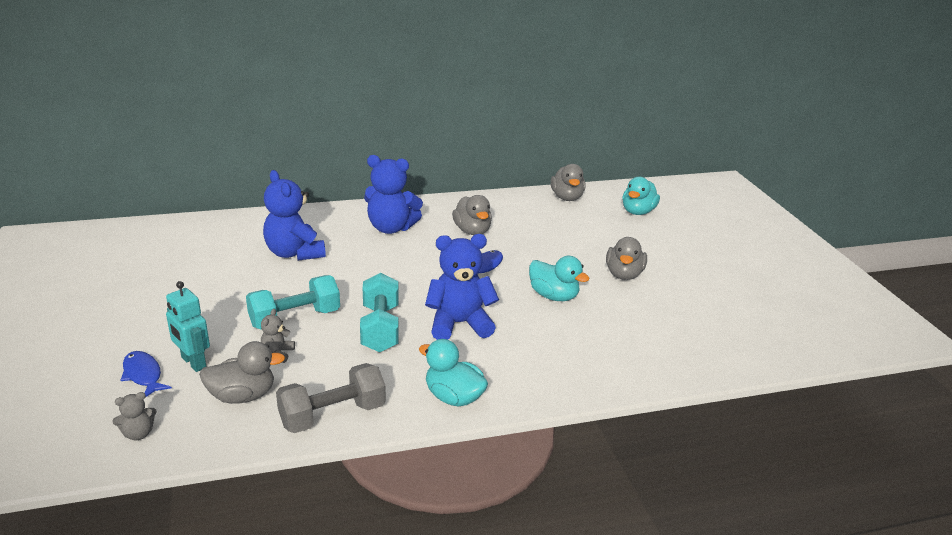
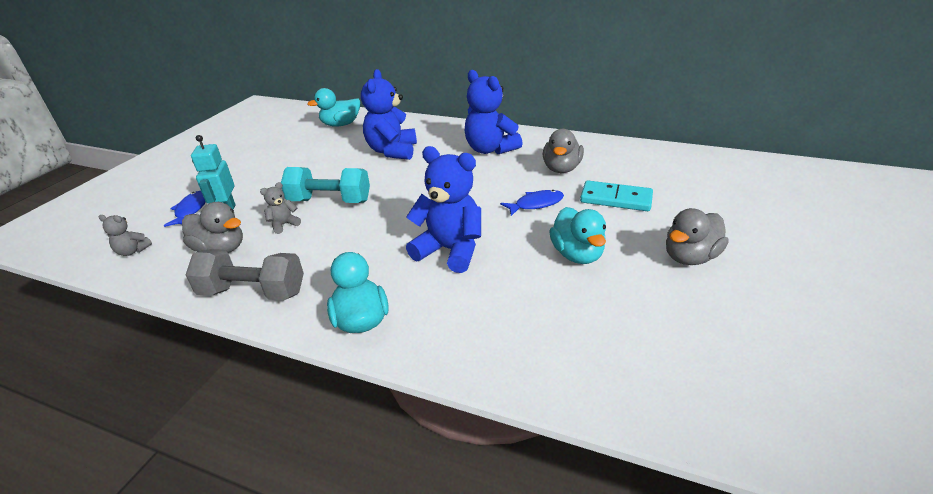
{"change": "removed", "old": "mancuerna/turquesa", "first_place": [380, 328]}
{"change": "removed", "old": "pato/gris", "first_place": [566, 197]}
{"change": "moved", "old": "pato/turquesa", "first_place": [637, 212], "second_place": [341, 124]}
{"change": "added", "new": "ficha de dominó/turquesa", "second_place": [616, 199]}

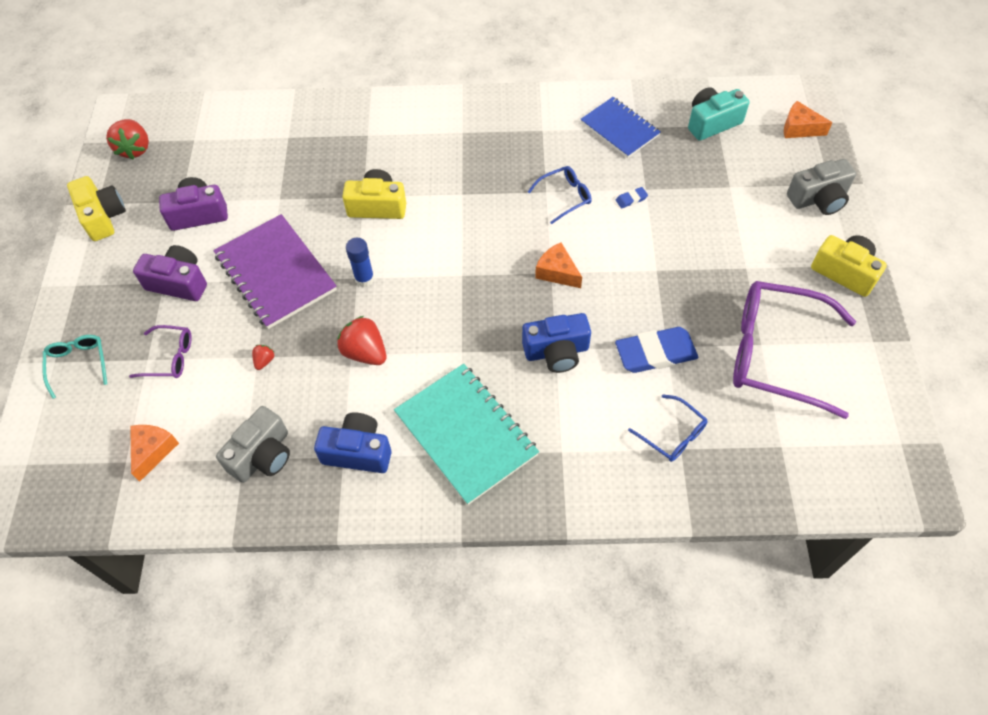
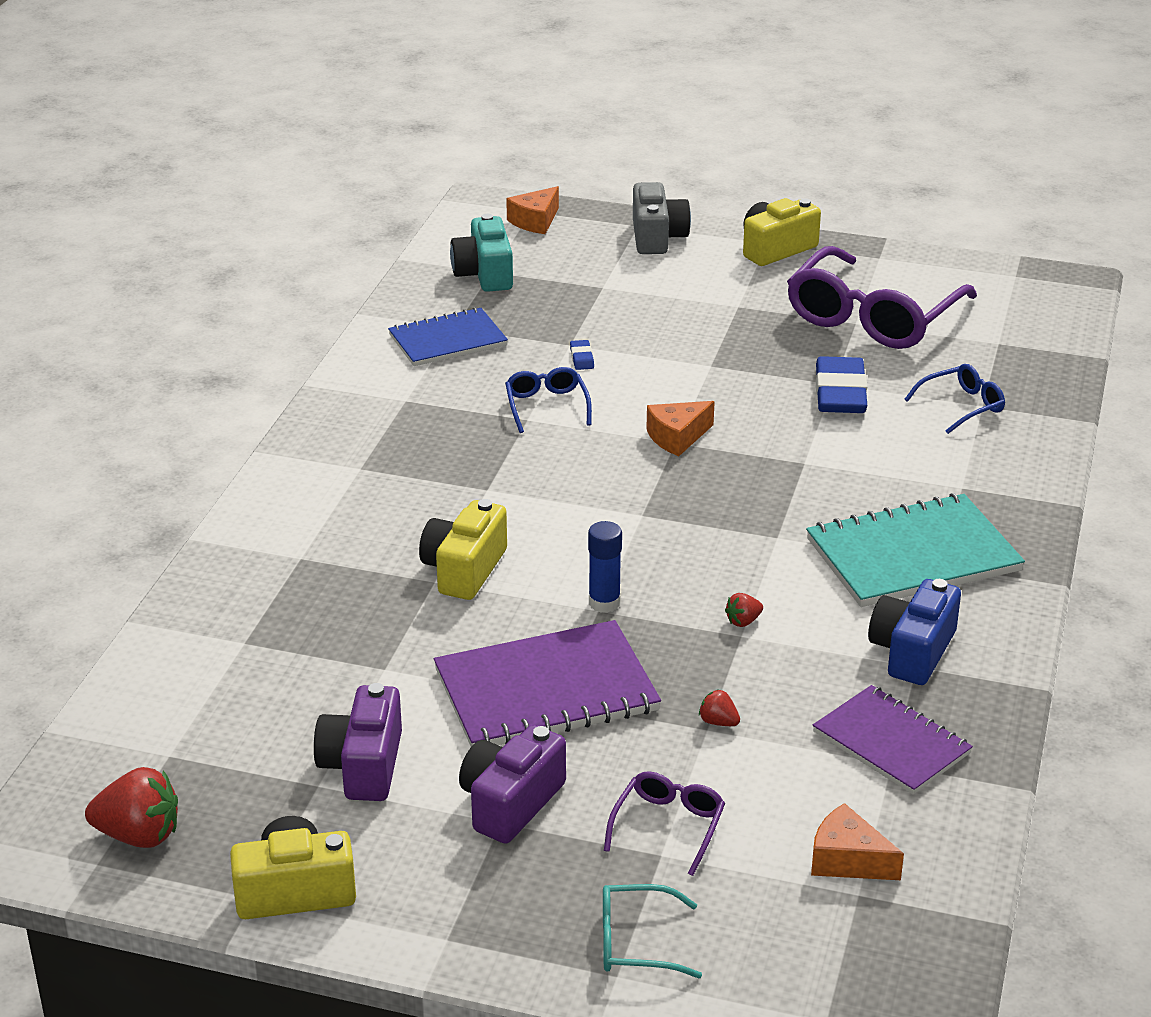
{"change": "replaced", "old": "cámara/gris", "new": "cuaderno/morado", "first_place": [262, 455], "second_place": [891, 743]}
{"change": "resized", "old": "fresa/rojo", "first_place": [365, 352], "second_place": [743, 621], "factor": 0.49}
{"change": "removed", "old": "cámara/azul", "first_place": [556, 351]}

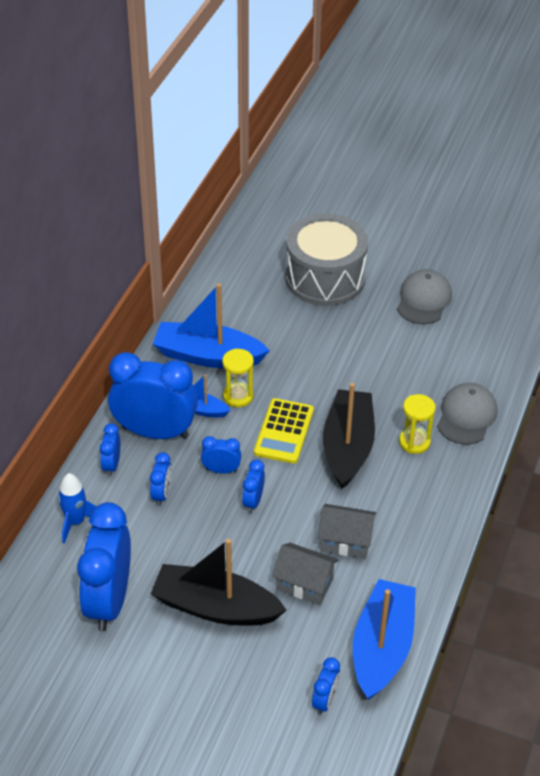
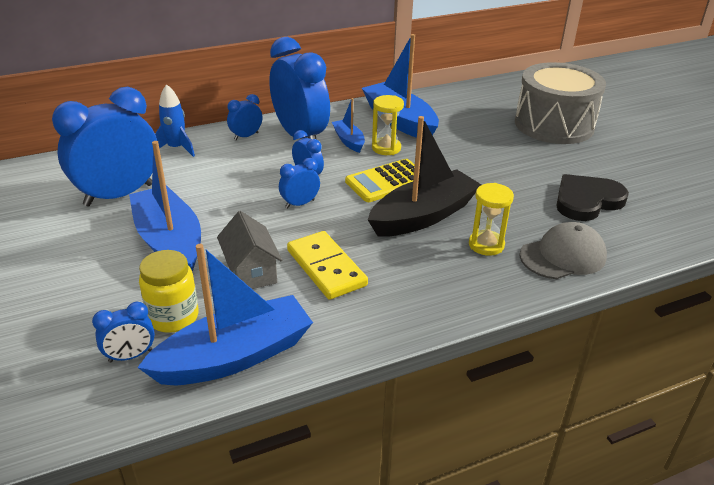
{"change": "removed", "old": "despertador/azul", "first_place": [162, 494]}
{"change": "recoloured", "old": "barco/negro", "new": "barco/azul", "first_place": [216, 607], "second_place": [169, 242]}
{"change": "replaced", "old": "casa/gris", "new": "ficha de dominó/amarillo", "first_place": [345, 541], "second_place": [326, 268]}
{"change": "removed", "old": "gorra/gris", "first_place": [423, 300]}
{"change": "added", "new": "tarro/amarillo", "second_place": [173, 317]}
{"change": "added", "new": "corazón/negro", "second_place": [587, 200]}

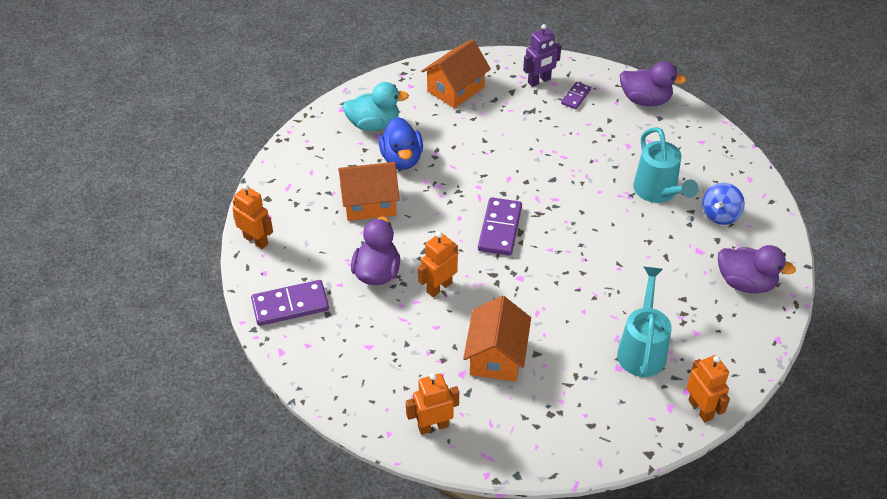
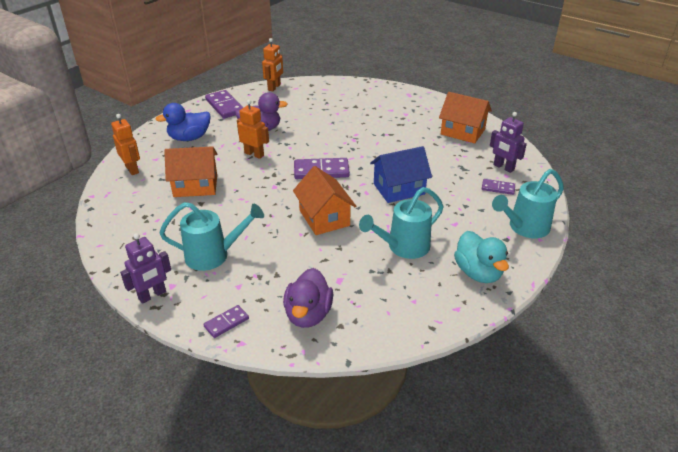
{"change": "moved", "old": "casa/naranja", "first_place": [369, 203], "second_place": [324, 218]}
{"change": "moved", "old": "pato/turquesa", "first_place": [374, 124], "second_place": [478, 273]}
{"change": "moved", "old": "pato/azul", "first_place": [402, 159], "second_place": [189, 138]}
{"change": "replaced", "old": "pato/morado", "new": "regadera/turquesa", "first_place": [645, 100], "second_place": [524, 228]}
{"change": "recoloured", "old": "robot/naranja", "new": "robot/morado", "first_place": [701, 409], "second_place": [152, 295]}
{"change": "removed", "old": "peonza/azul", "first_place": [720, 215]}
{"change": "added", "new": "ficha de dominó/morado", "second_place": [226, 322]}
{"change": "added", "new": "casa/azul", "second_place": [399, 189]}

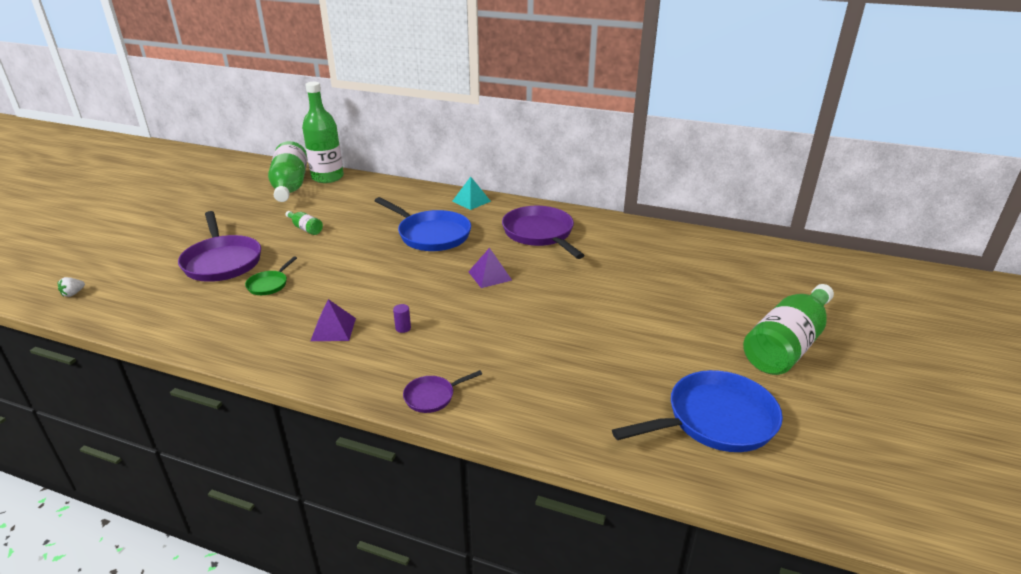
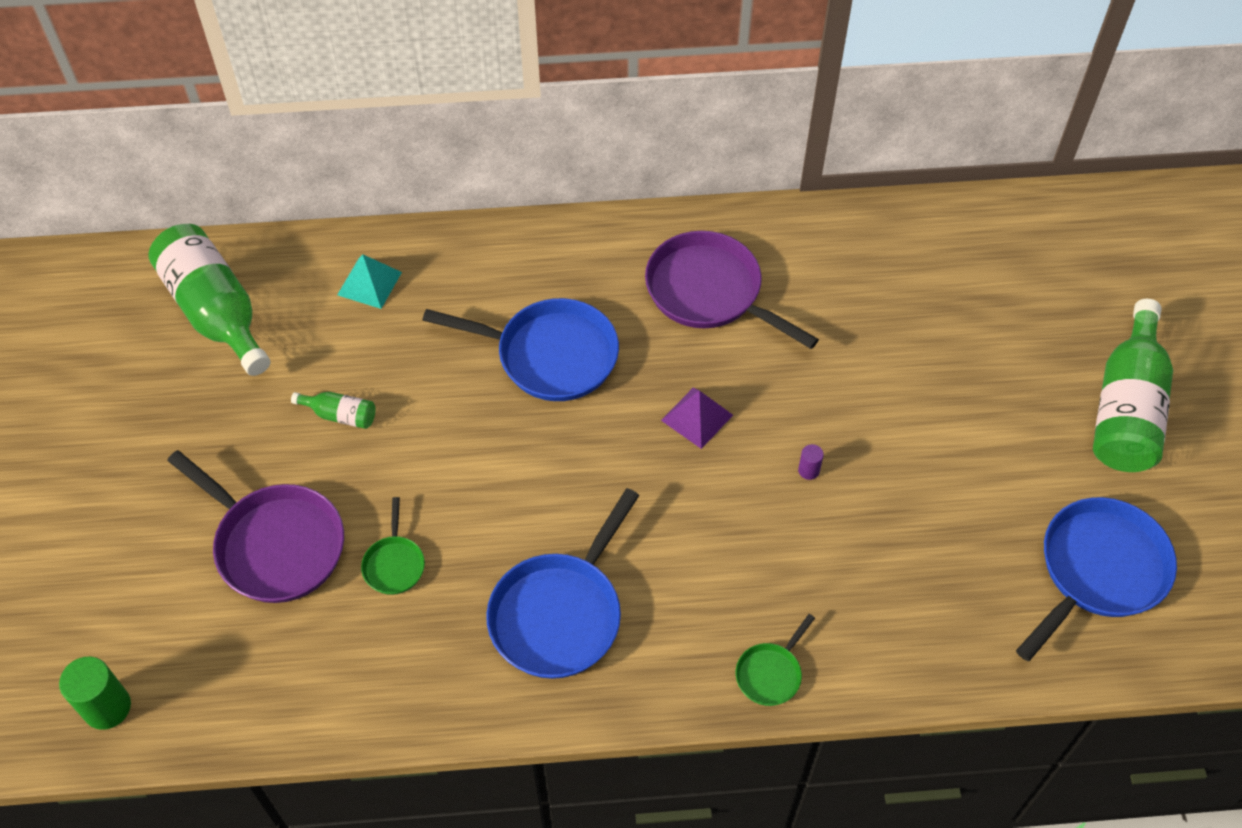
{"change": "replaced", "old": "fresa/blanco", "new": "cilindro/verde", "first_place": [73, 294], "second_place": [107, 707]}
{"change": "removed", "old": "botella/verde", "first_place": [327, 177]}
{"change": "replaced", "old": "pirámide/morado", "new": "sartén/azul", "first_place": [333, 329], "second_place": [560, 613]}
{"change": "moved", "old": "cilindro/morado", "first_place": [403, 328], "second_place": [808, 470]}
{"change": "recoloured", "old": "sartén/morado", "new": "sartén/verde", "first_place": [432, 396], "second_place": [770, 673]}
{"change": "moved", "old": "pirámide/turquesa", "first_place": [471, 201], "second_place": [369, 283]}

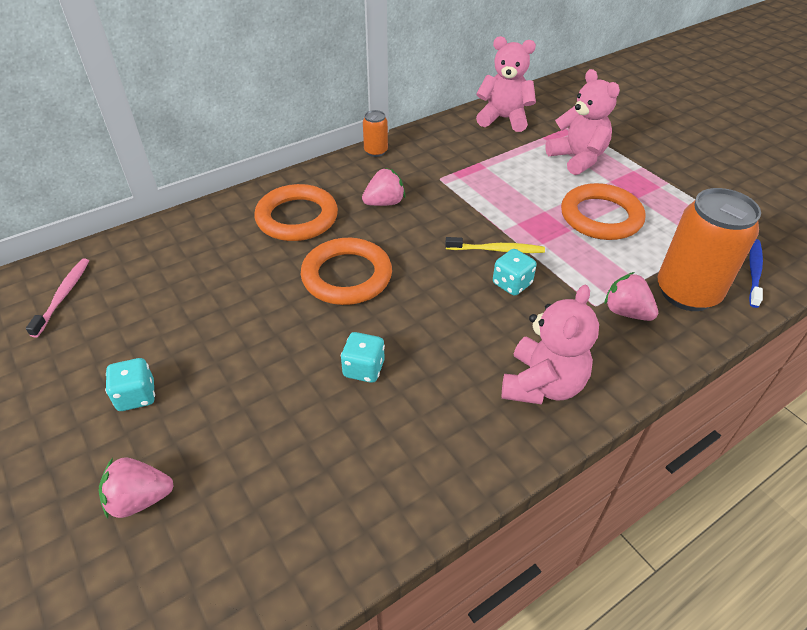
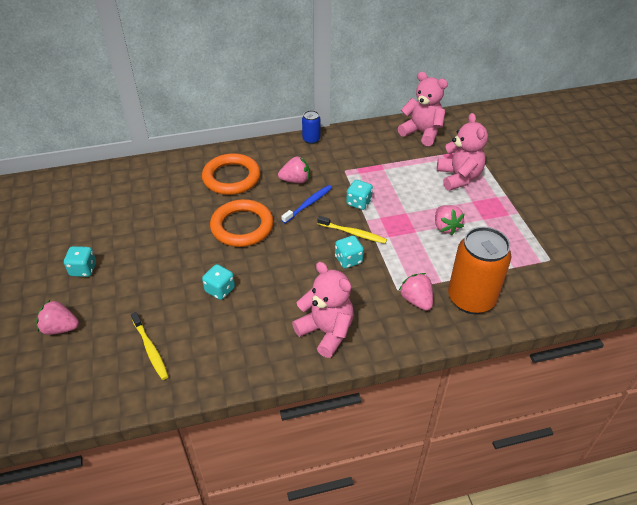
{"change": "removed", "old": "cepillo de dientes/rosa", "first_place": [63, 296]}
{"change": "recoloured", "old": "lata/naranja", "new": "lata/azul", "first_place": [376, 151], "second_place": [311, 139]}
{"change": "turned", "old": "osito/rosa", "first_place": [542, 384], "second_place": [326, 331], "degrees": -90}
{"change": "replaced", "old": "anillo/naranja", "new": "fresa/rosa", "first_place": [601, 217], "second_place": [445, 227]}
{"change": "moved", "old": "cepillo de dientes/azul", "first_place": [754, 272], "second_place": [308, 204]}
{"change": "added", "new": "cepillo de dientes/amarillo", "second_place": [150, 349]}
{"change": "added", "new": "dado/turquesa", "second_place": [358, 203]}

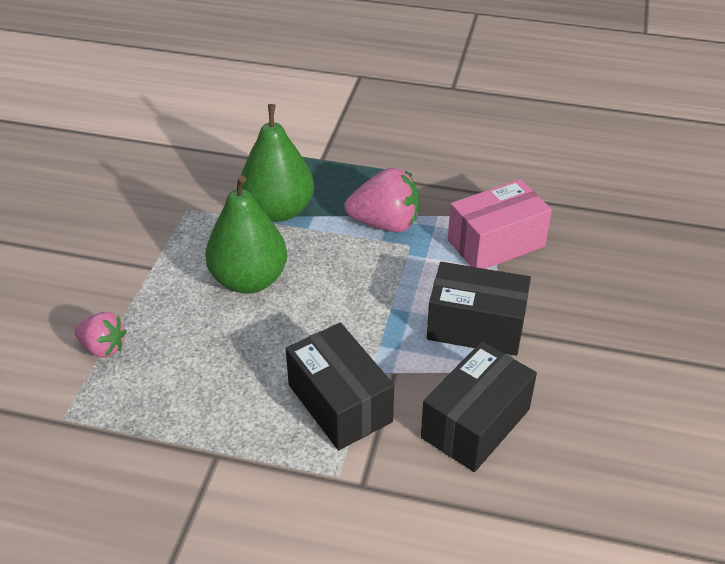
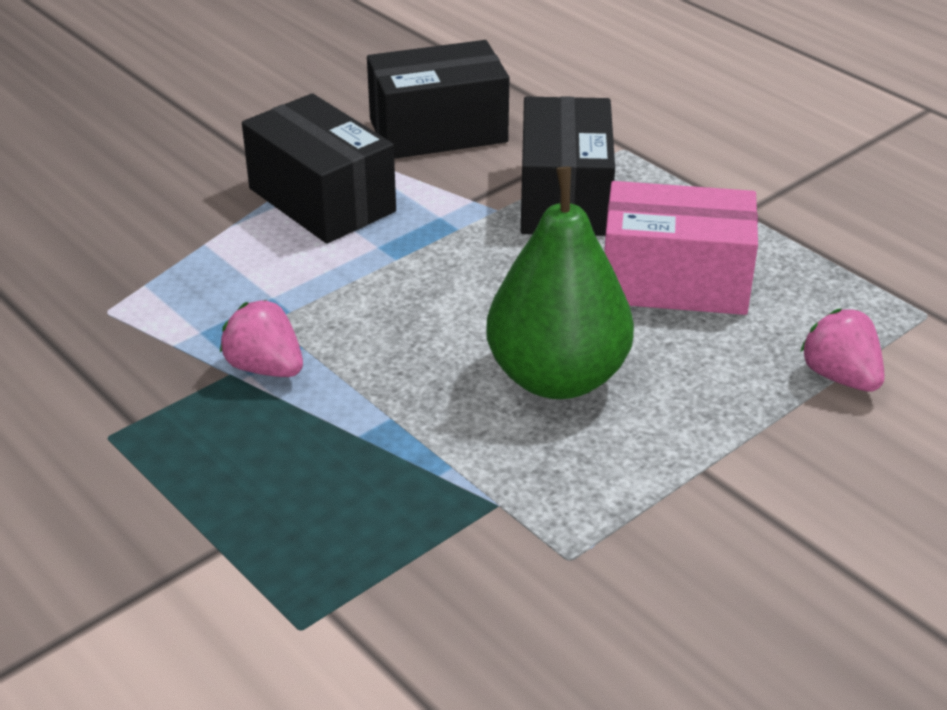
{"change": "removed", "old": "pera/verde", "first_place": [278, 211]}
{"change": "resized", "old": "fresa/rosa", "first_place": [385, 224], "second_place": [265, 368], "factor": 0.62}
{"change": "moved", "old": "caja/rosa", "first_place": [496, 243], "second_place": [674, 281]}

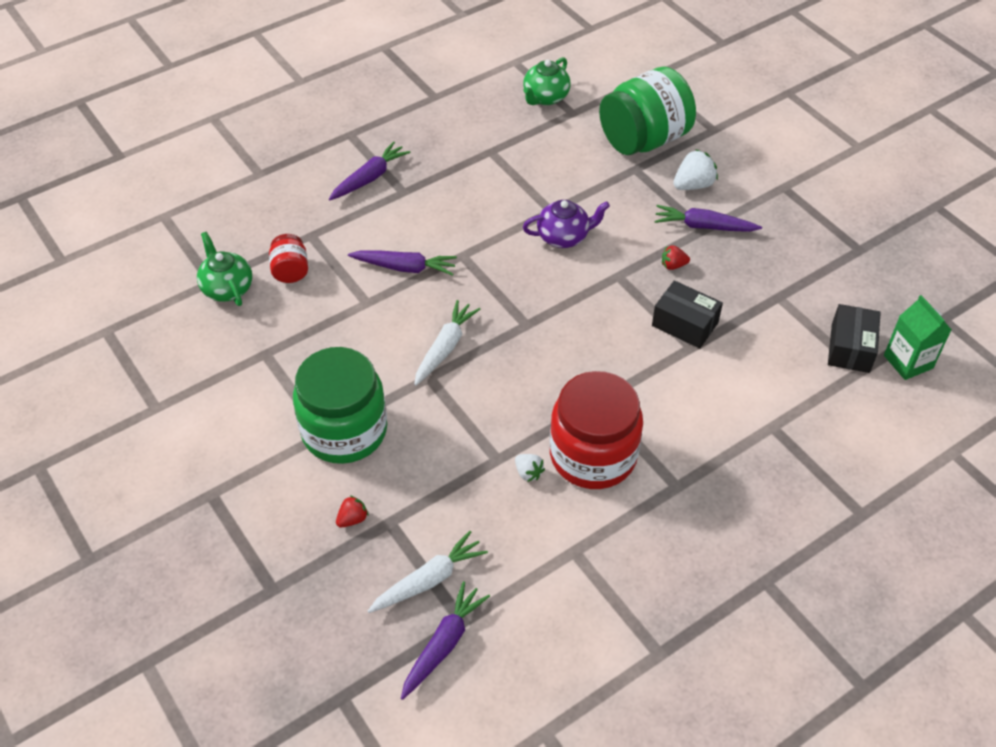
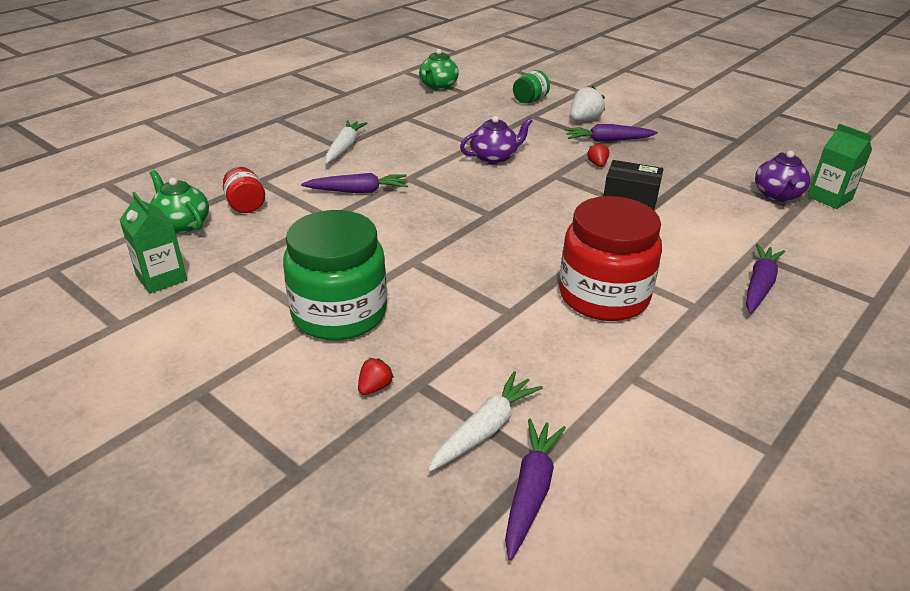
{"change": "moved", "old": "zanahoria/morado", "first_place": [369, 178], "second_place": [759, 285]}
{"change": "moved", "old": "zanahoria/blanco", "first_place": [445, 348], "second_place": [344, 148]}
{"change": "removed", "old": "fresa/blanco", "first_place": [528, 473]}
{"change": "resized", "old": "tarro/verde", "first_place": [644, 140], "second_place": [530, 100], "factor": 0.47}
{"change": "turned", "old": "fresa/rojo", "first_place": [673, 265], "second_place": [597, 164], "degrees": 105}
{"change": "replaced", "old": "caja/negro", "new": "tetera/morado", "first_place": [850, 348], "second_place": [777, 195]}
{"change": "added", "new": "cartón de leche/verde", "second_place": [161, 278]}

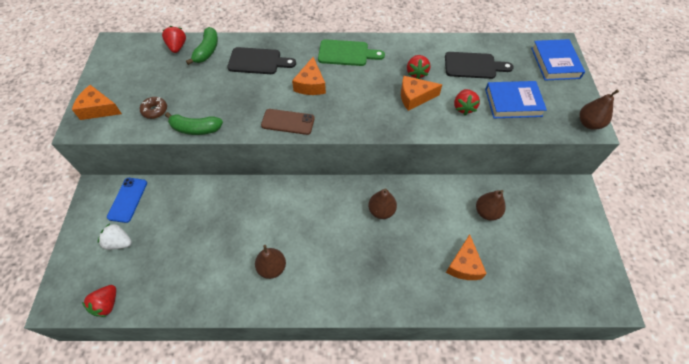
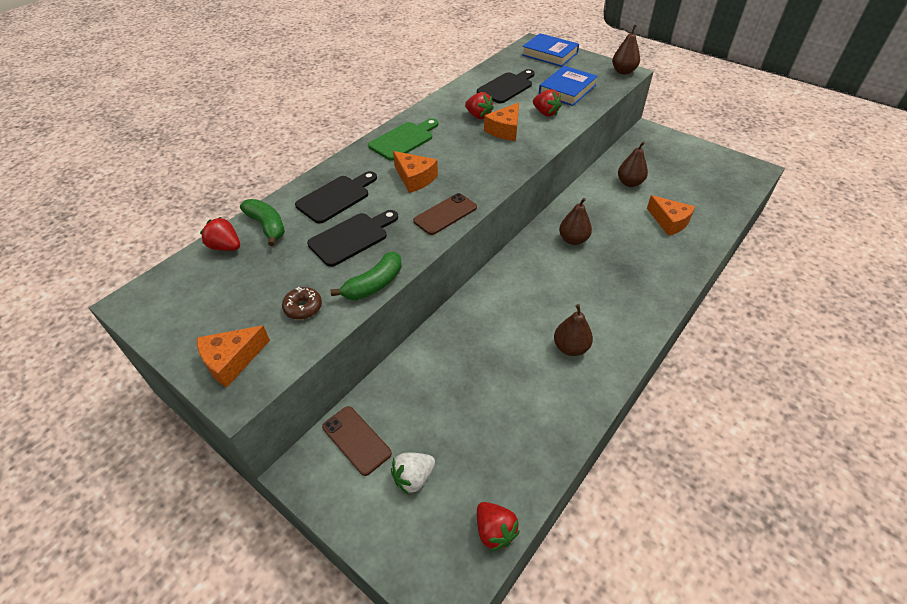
{"change": "recoloured", "old": "móvil/azul", "new": "móvil/marrón", "first_place": [127, 200], "second_place": [356, 440]}
{"change": "added", "new": "tabla de cortar/negro", "second_place": [352, 237]}

